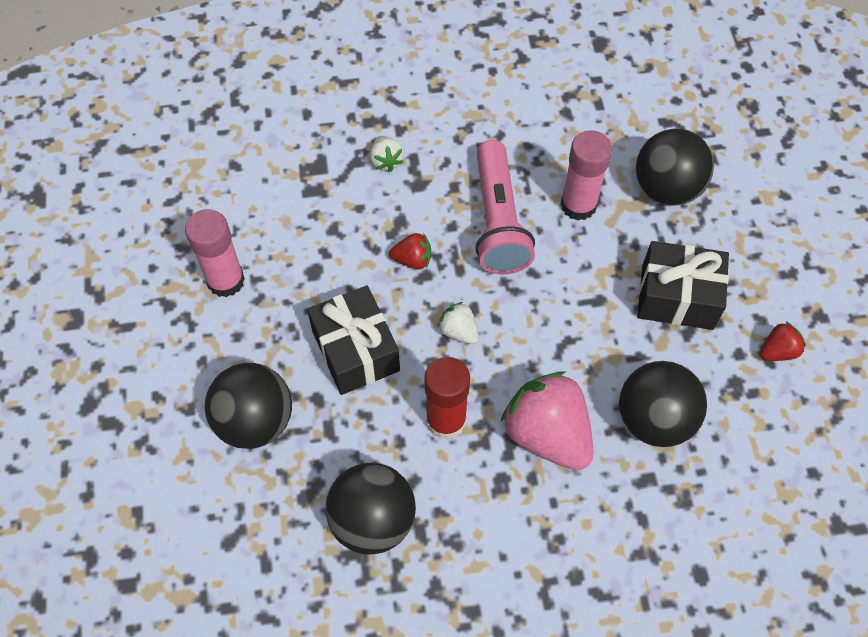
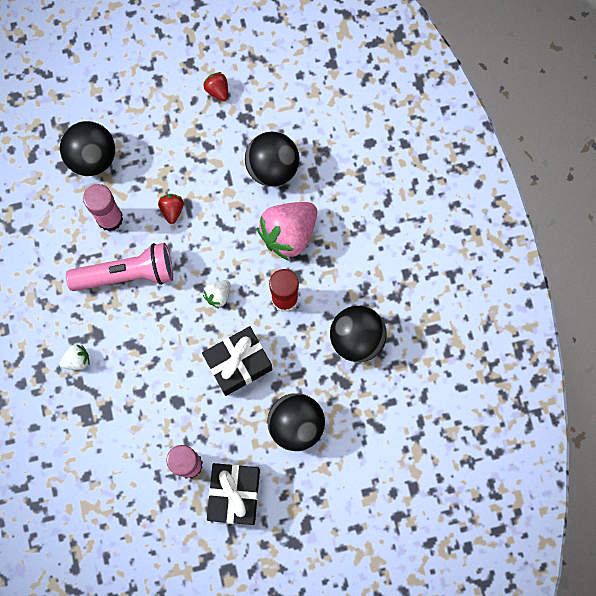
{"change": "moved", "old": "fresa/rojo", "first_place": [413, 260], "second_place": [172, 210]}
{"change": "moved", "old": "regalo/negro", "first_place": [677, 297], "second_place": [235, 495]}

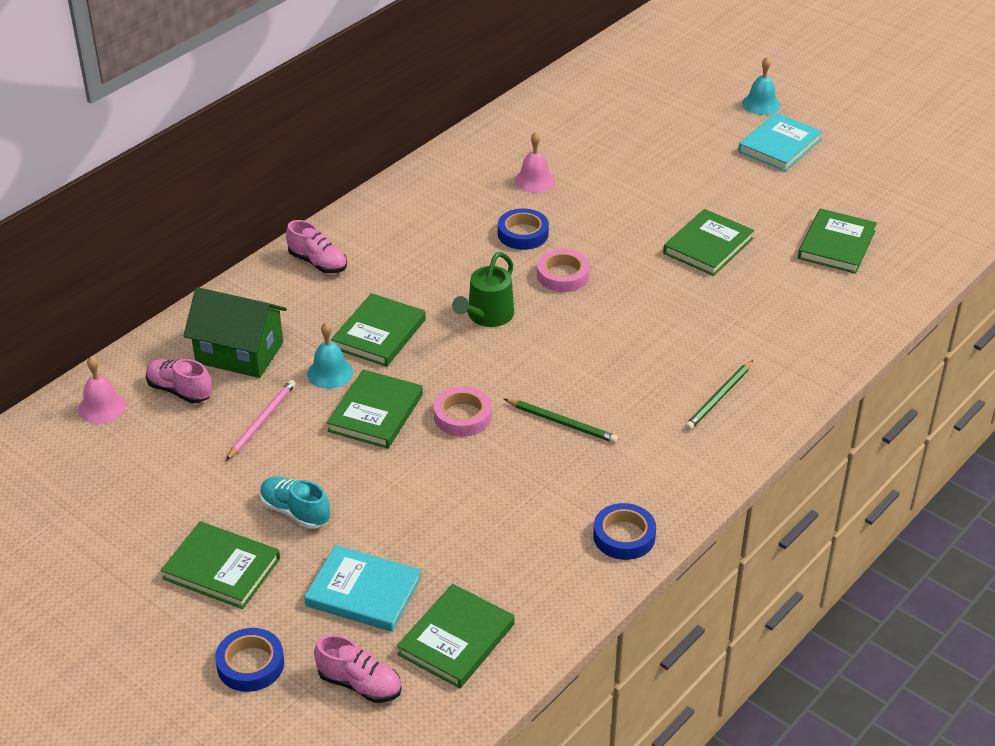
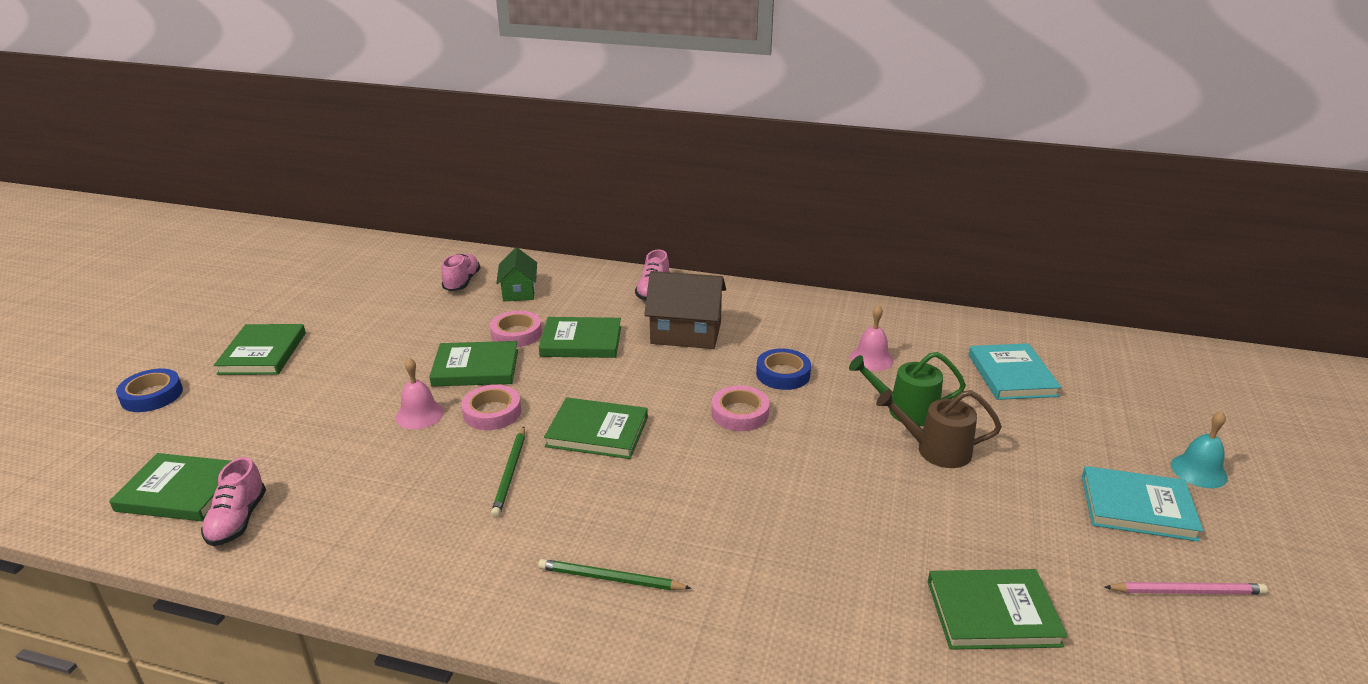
{"change": "moved", "old": "campana/rosa", "first_place": [102, 407], "second_place": [419, 414]}
{"change": "resized", "old": "casa/verde", "first_place": [239, 353], "second_place": [519, 291], "factor": 0.63}
{"change": "moved", "old": "lápiz/rosa", "first_place": [261, 421], "second_place": [1186, 591]}
{"change": "removed", "old": "zapato/turquesa", "first_place": [295, 512]}
{"change": "moved", "old": "libro/turquesa", "first_place": [363, 592], "second_place": [1012, 375]}
{"change": "replaced", "old": "campana/turquesa", "new": "cinta adhesiva/rosa", "first_place": [330, 373], "second_place": [516, 334]}
{"change": "moved", "old": "zapato/rosa", "first_place": [360, 684], "second_place": [238, 520]}
{"change": "moved", "old": "regadera/verde", "first_place": [487, 316], "second_place": [906, 411]}
{"change": "removed", "old": "cinta adhesiva/azul", "first_place": [624, 536]}
{"change": "moved", "old": "libro/verde", "first_place": [708, 246], "second_place": [597, 432]}
{"change": "added", "new": "casa/marrón", "second_place": [686, 333]}
{"change": "added", "new": "regadera/marrón", "second_place": [936, 450]}

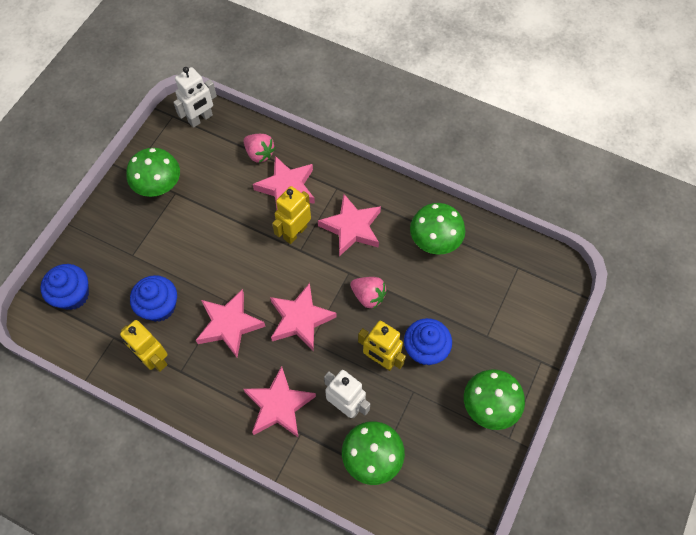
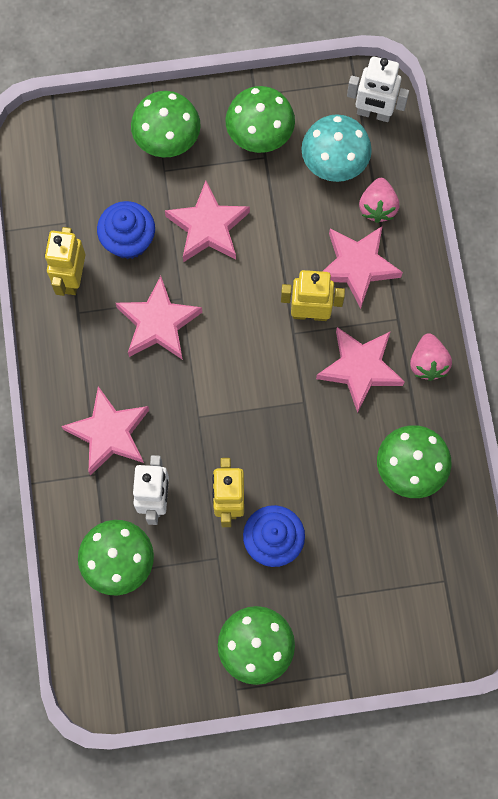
{"change": "removed", "old": "magdalena/azul", "first_place": [73, 295]}
{"change": "moved", "old": "estrella/rosa", "first_place": [300, 319], "second_place": [208, 227]}
{"change": "moved", "old": "fresa/rosa", "first_place": [368, 296], "second_place": [428, 363]}
{"change": "added", "new": "seta/verde", "second_place": [167, 140]}
{"change": "added", "new": "seta/turquesa", "second_place": [334, 163]}

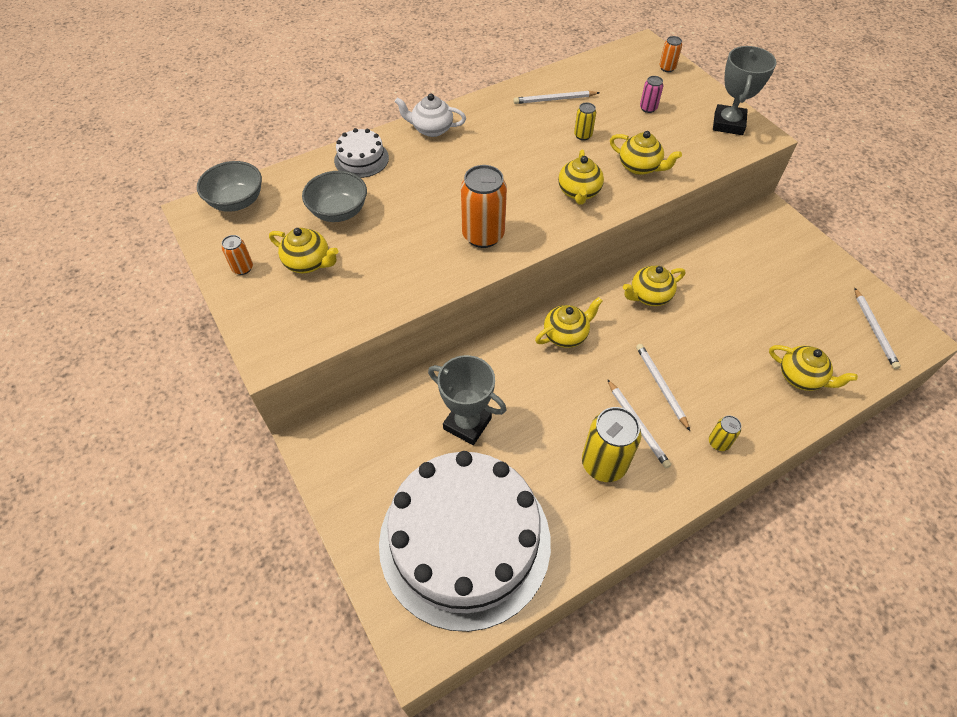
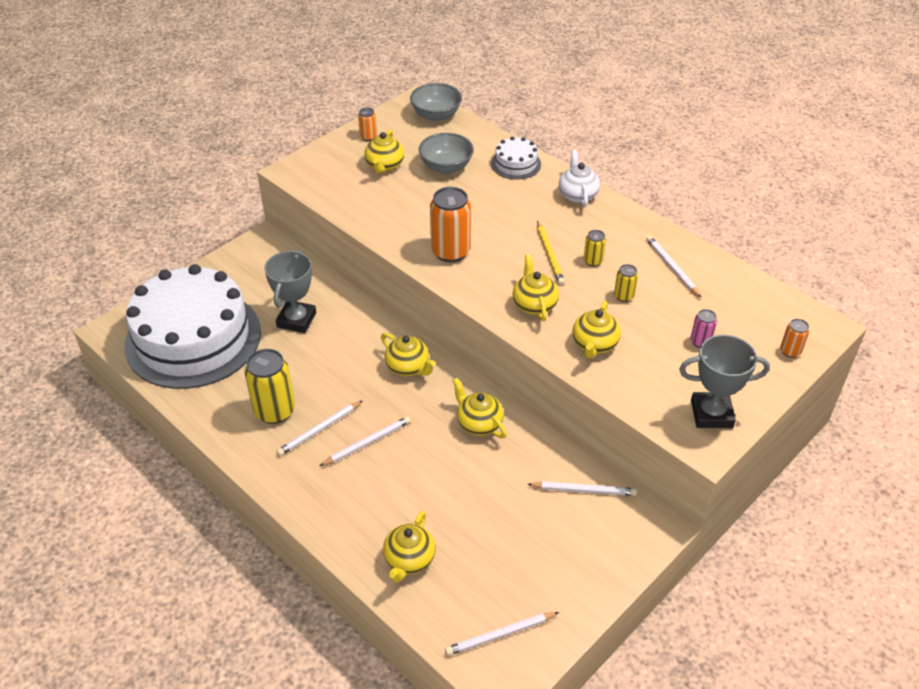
{"change": "turned", "old": "tetera/amarillo", "first_place": [579, 192], "second_place": [534, 304], "degrees": 90}
{"change": "moved", "old": "lata/amarillo", "first_place": [718, 442], "second_place": [593, 261]}
{"change": "added", "new": "lápiz/blanco", "second_place": [583, 490]}
{"change": "added", "new": "lápiz/amarillo", "second_place": [549, 254]}

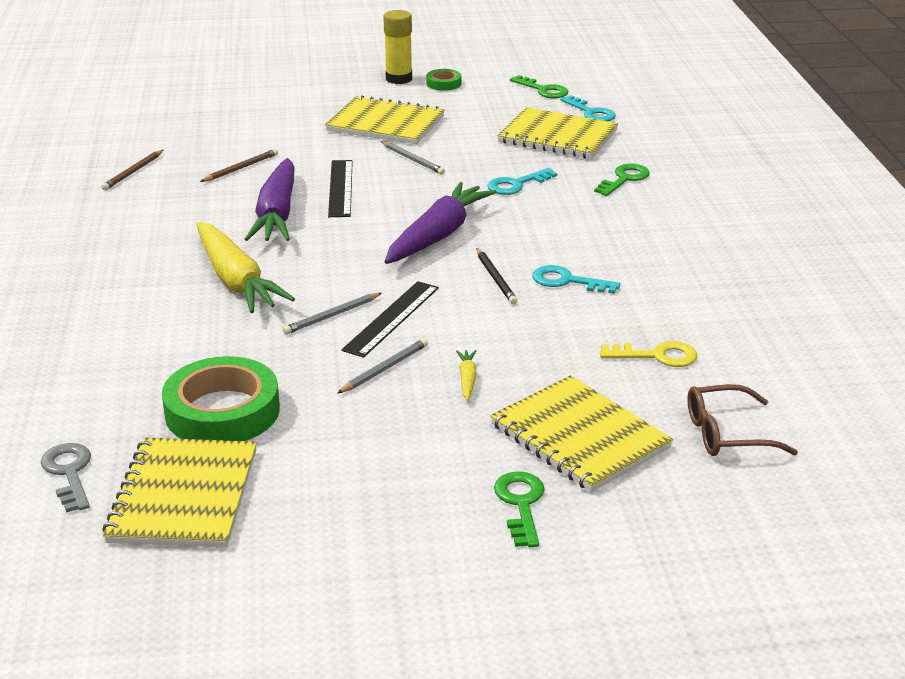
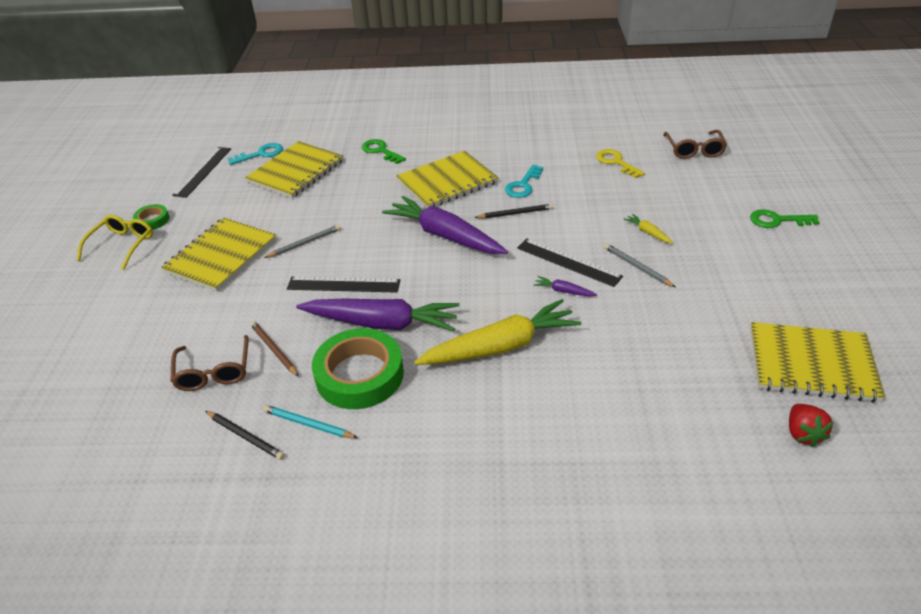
{"change": "replaced", "old": "llave/gris", "new": "fresa/rojo", "first_place": [69, 473], "second_place": [802, 434]}
{"change": "recoloured", "old": "lápiz/marrón", "new": "lápiz/negro", "first_place": [133, 172], "second_place": [245, 436]}
{"change": "moved", "old": "cinta adhesiva/verde", "first_place": [222, 411], "second_place": [359, 375]}
{"change": "replaced", "old": "lápiz/gris", "new": "zanahoria/morado", "first_place": [332, 316], "second_place": [563, 291]}
{"change": "replaced", "old": "barra de pegamento/amarillo", "new": "gafas/amarillo", "first_place": [399, 79], "second_place": [122, 245]}
{"change": "turned", "old": "zanahoria/amarillo", "first_place": [467, 379], "second_place": [648, 232], "degrees": 45}
{"change": "removed", "old": "llave/turquesa", "first_place": [516, 184]}
{"change": "moved", "old": "cuaderno/amarillo", "first_place": [579, 436], "second_place": [447, 182]}
{"change": "replaced", "old": "llave/verde", "new": "regla/negro", "first_place": [543, 90], "second_place": [203, 171]}
{"change": "turned", "old": "llave/amarillo", "first_place": [657, 356], "second_place": [616, 162], "degrees": -45}
{"change": "added", "new": "gafas/marrón", "second_place": [214, 372]}
{"change": "added", "new": "lápiz/turquesa", "second_place": [308, 424]}

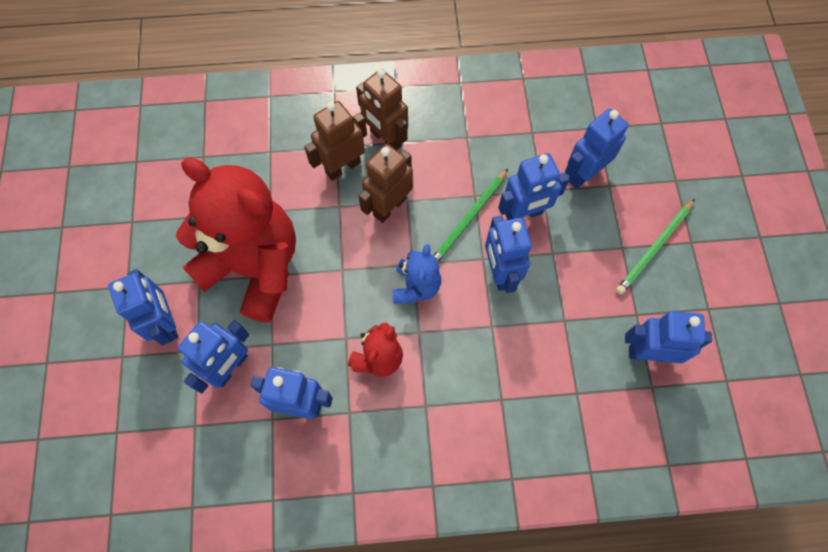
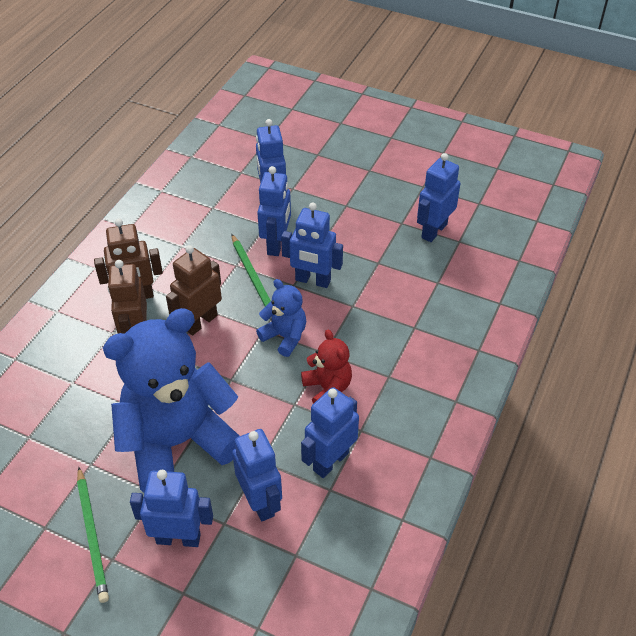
{"change": "recoloured", "old": "osito/rojo", "new": "osito/azul", "first_place": [254, 267], "second_place": [177, 442]}
{"change": "turned", "old": "robot/marrón", "first_place": [389, 207], "second_place": [200, 322], "degrees": 60}
{"change": "moved", "old": "lápiz/verde", "first_place": [654, 248], "second_place": [92, 536]}

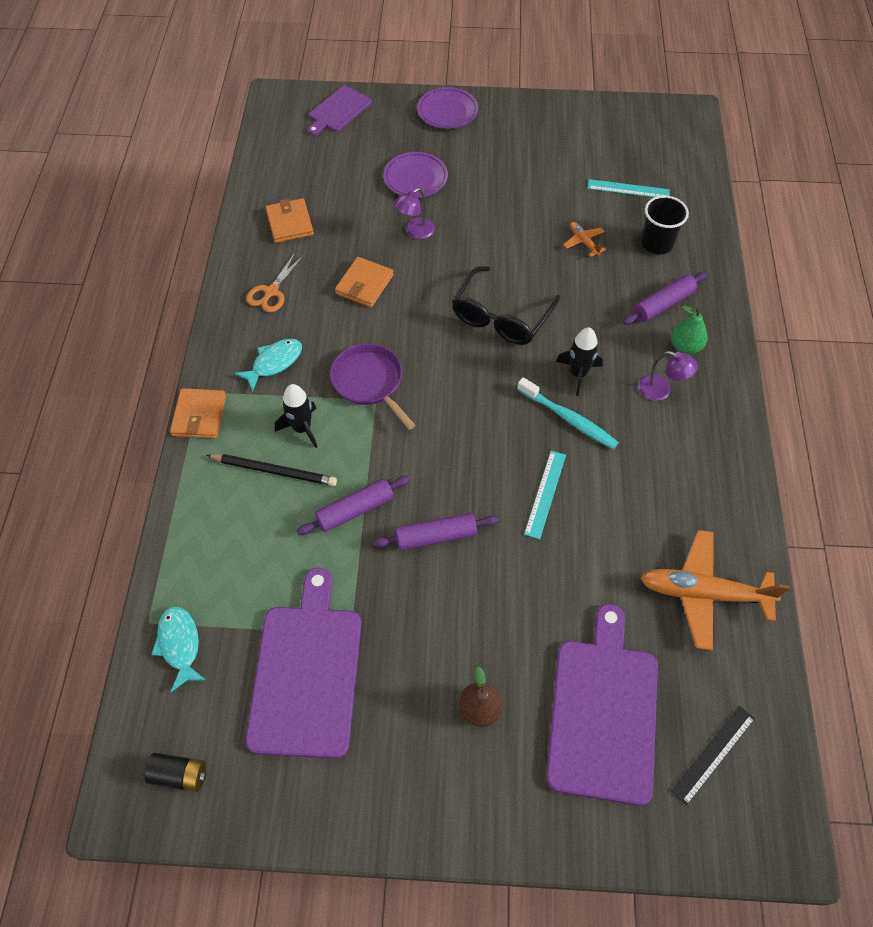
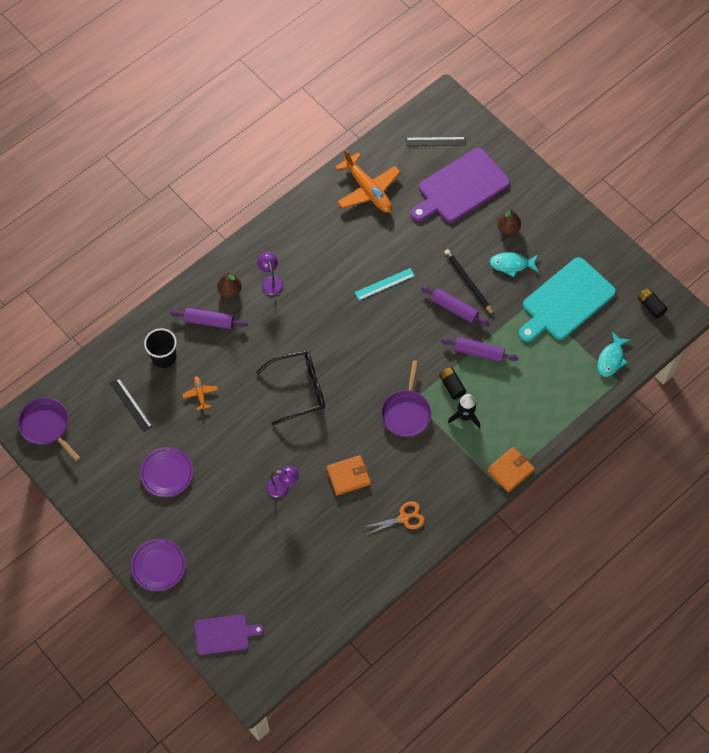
{"change": "moved", "old": "lápiz/negro", "first_place": [274, 471], "second_place": [468, 282]}
{"change": "moved", "old": "pez/turquesa", "first_place": [274, 363], "second_place": [511, 264]}
{"change": "recoloured", "old": "tabla de cortar/morado", "new": "tabla de cortar/turquesa", "first_place": [306, 672], "second_place": [566, 301]}
{"change": "removed", "old": "cartera/naranja", "first_place": [290, 223]}
{"change": "moved", "old": "plato/morado", "first_place": [415, 178], "second_place": [167, 473]}
{"change": "removed", "old": "cepillo de dientes/turquesa", "first_place": [569, 419]}
{"change": "removed", "old": "cohete/negro", "first_place": [578, 374]}
{"change": "turned", "old": "avión/naranja", "first_place": [583, 242], "second_place": [200, 394], "degrees": 150}
{"change": "recoloured", "old": "regla/turquesa", "new": "regla/negro", "first_place": [628, 189], "second_place": [131, 405]}
{"change": "recoloured", "old": "pera/verde", "new": "pera/marrón", "first_place": [685, 346], "second_place": [230, 291]}
{"change": "added", "new": "sartén/morado", "second_place": [46, 426]}
{"change": "added", "new": "pila/negro", "second_place": [451, 386]}

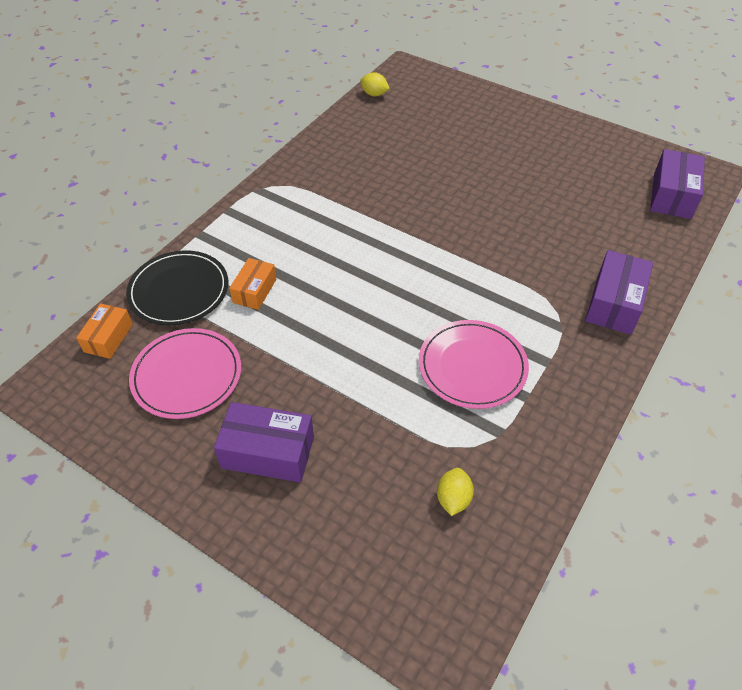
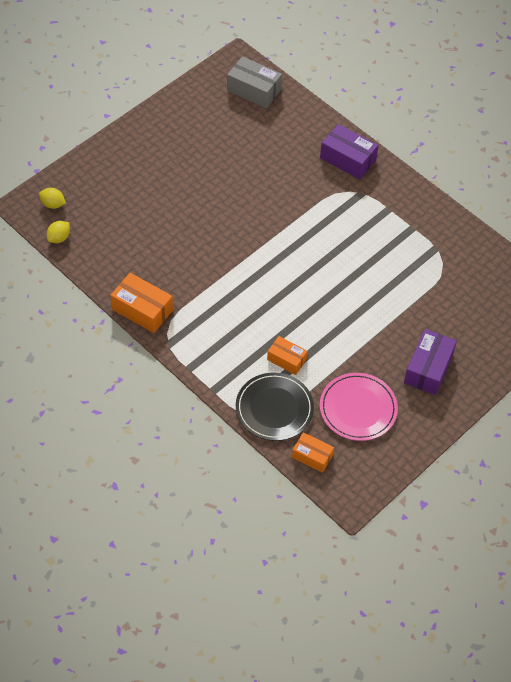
{"change": "removed", "old": "plato/rosa", "first_place": [472, 366]}
{"change": "moved", "old": "limón/amarillo", "first_place": [453, 499], "second_place": [53, 204]}
{"change": "recoloured", "old": "caja/morado", "new": "caja/gris", "first_place": [672, 195], "second_place": [254, 90]}
{"change": "added", "new": "caja/naranja", "second_place": [142, 310]}

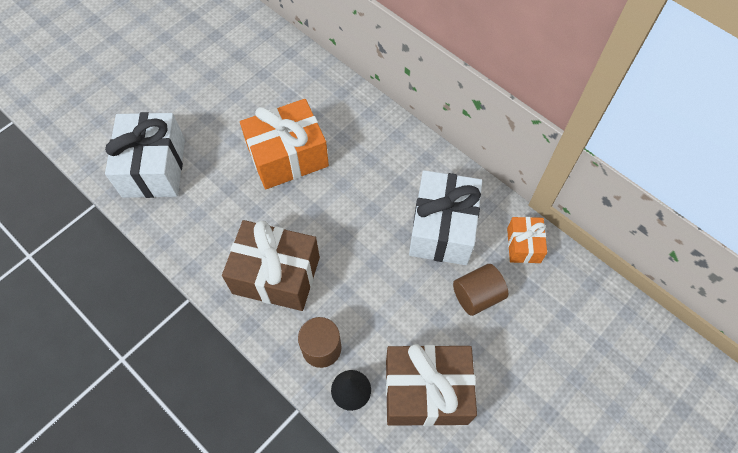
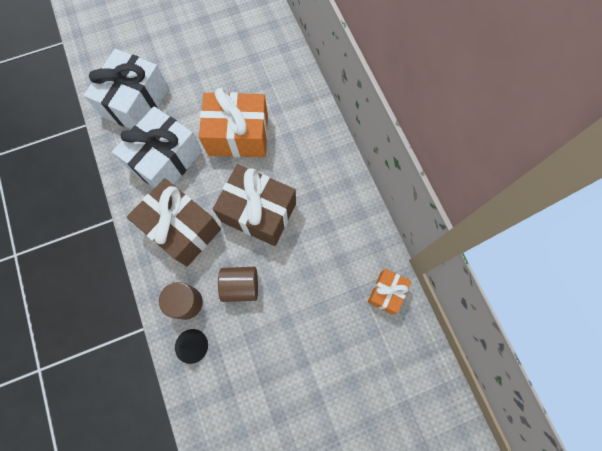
{"change": "moved", "old": "regalo/marrón", "first_place": [426, 391], "second_place": [258, 212]}
{"change": "moved", "old": "regalo/blanco", "first_place": [442, 228], "second_place": [166, 160]}
{"change": "moved", "old": "cilindro/marrón", "first_place": [477, 296], "second_place": [241, 286]}

